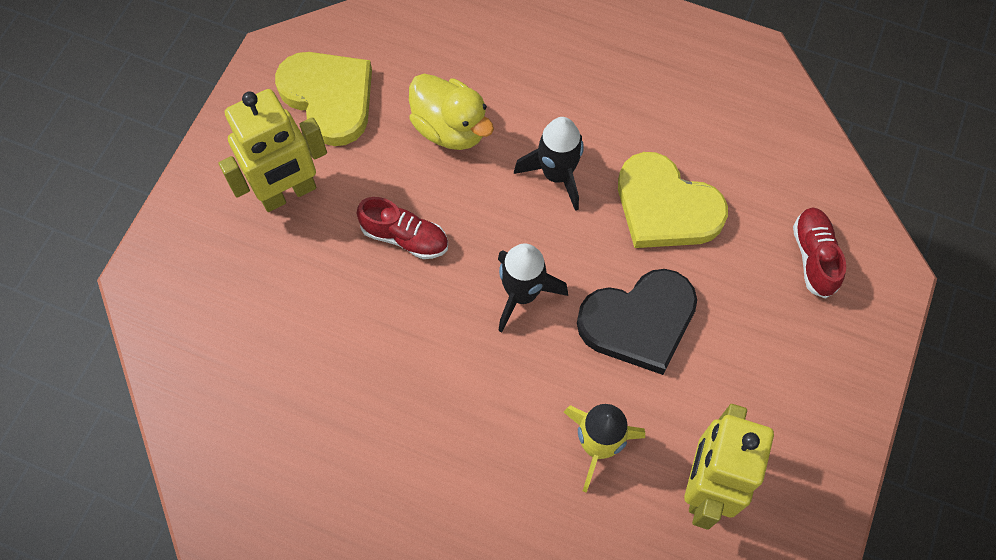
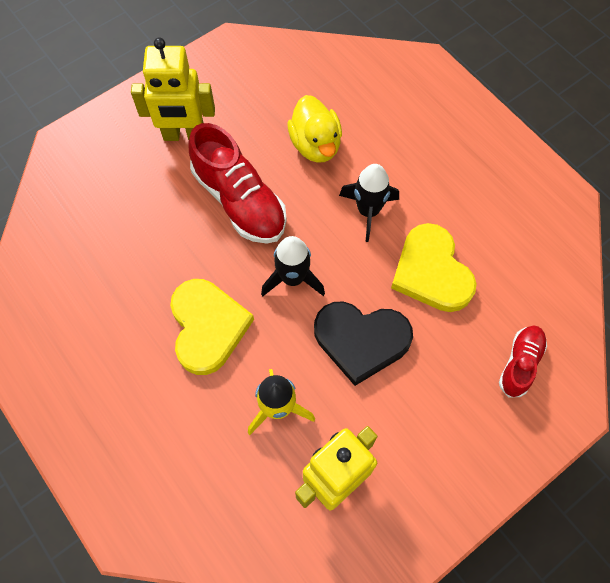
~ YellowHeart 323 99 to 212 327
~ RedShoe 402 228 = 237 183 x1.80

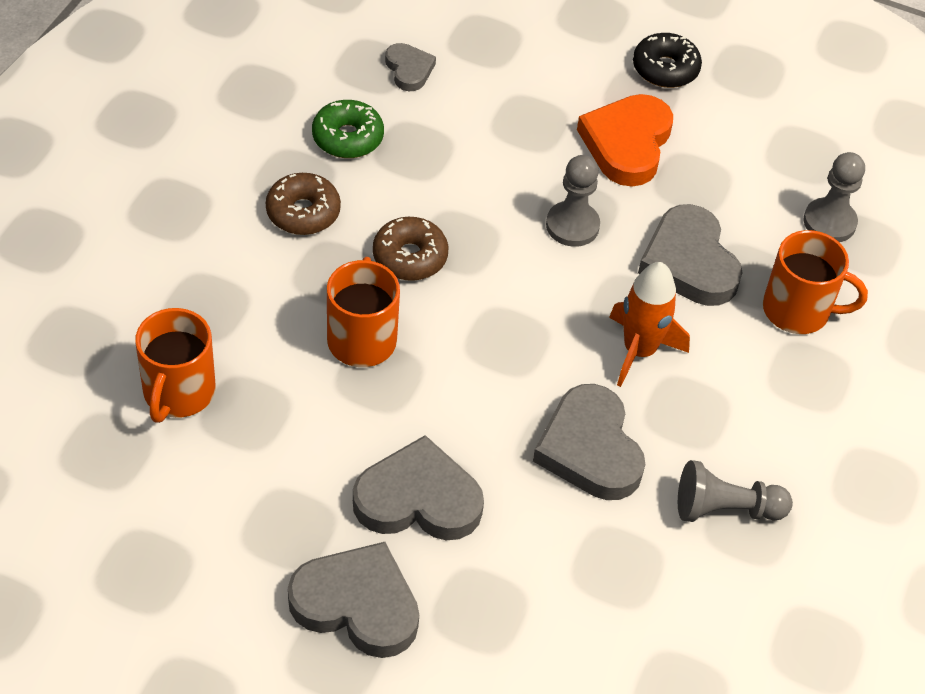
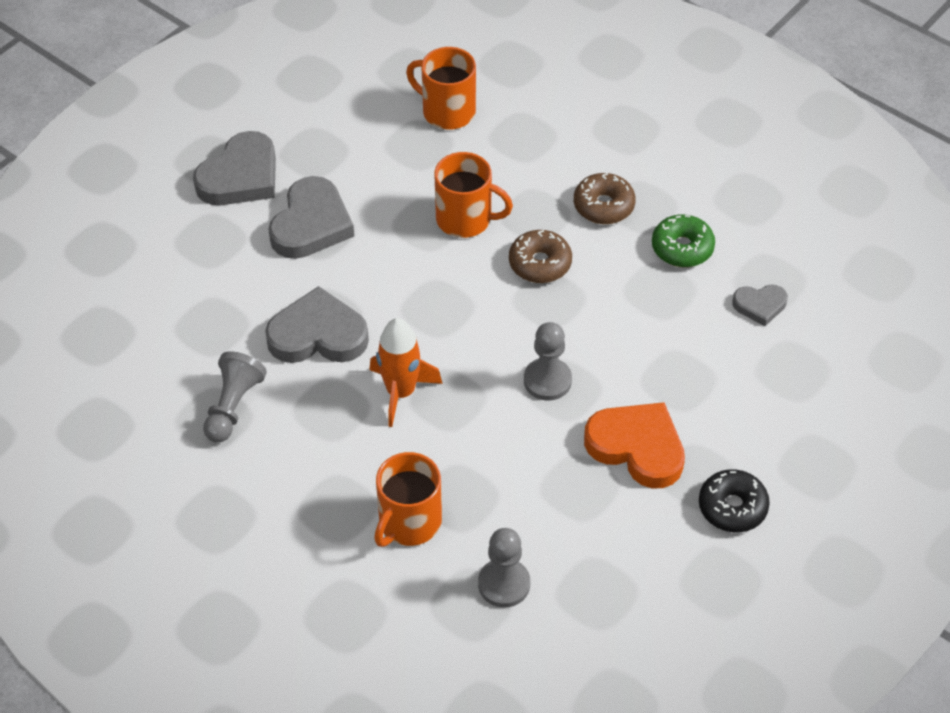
- GreyHeart 690 255

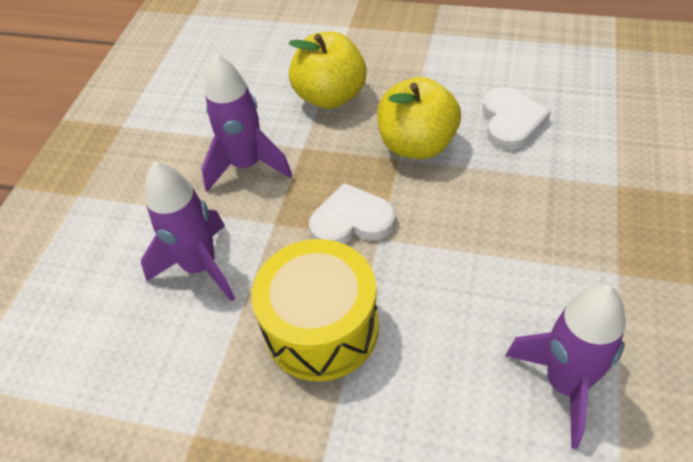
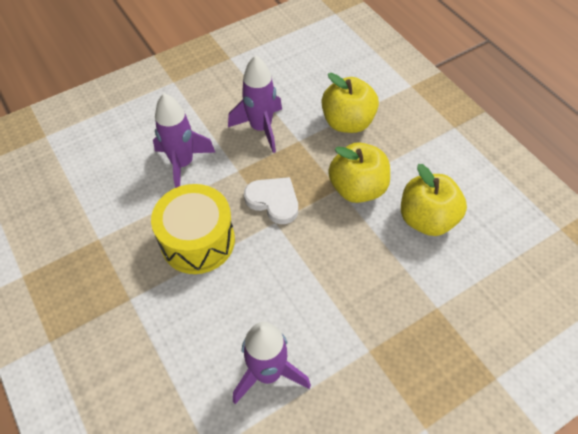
~ WhiteHeart 516 118 to YellowApple 434 200

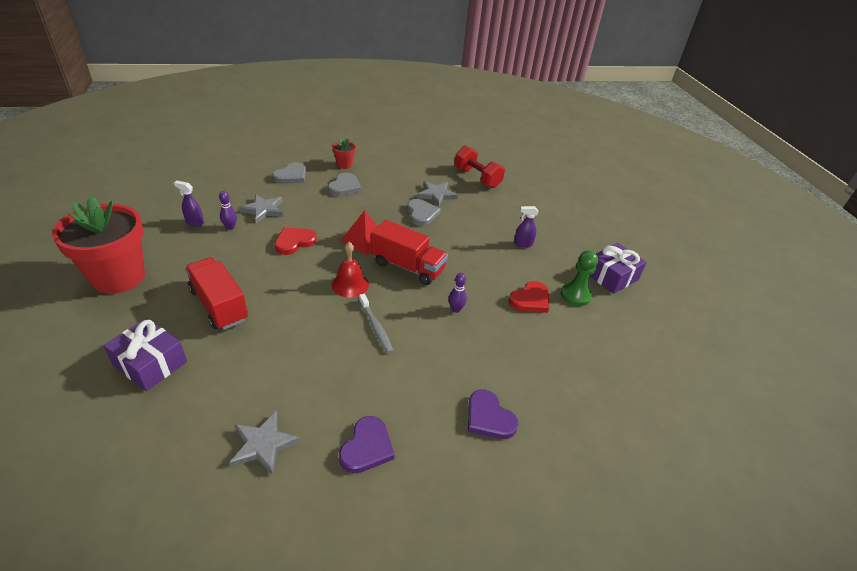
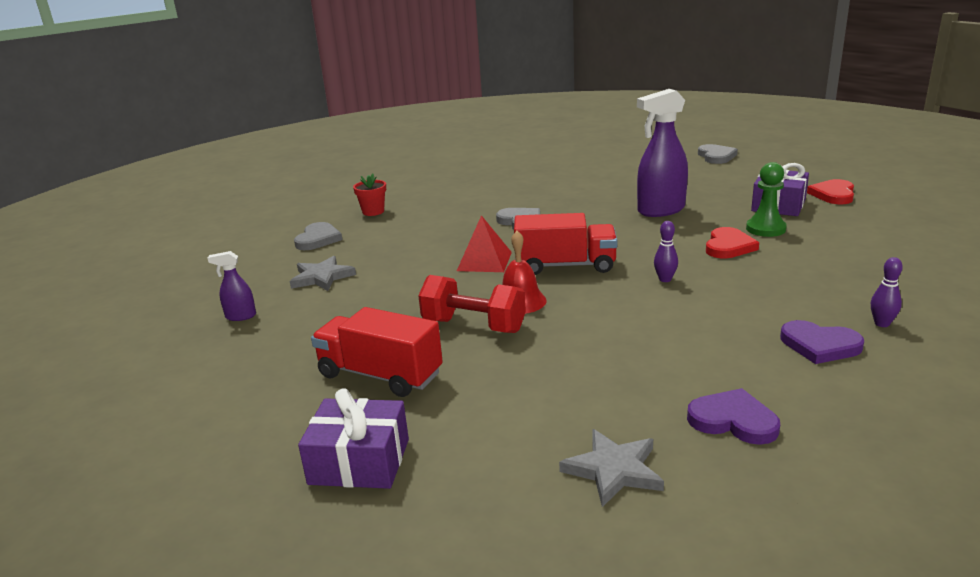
- RedFlowerPot 98 245
~ PurpleBowlingPin 228 210 to 887 292
~ RedHeart 296 241 to 830 191
~ GreyHeart 344 184 to 718 154
~ PurpleHeart 366 445 = 733 416 60 degrees counterclockwise
- GreyToothbrush 376 324
- GreyStar 437 194
~ RedDumbbell 480 167 to 472 304
~ PurpleSprayBottle 526 227 = 662 153 x2.10

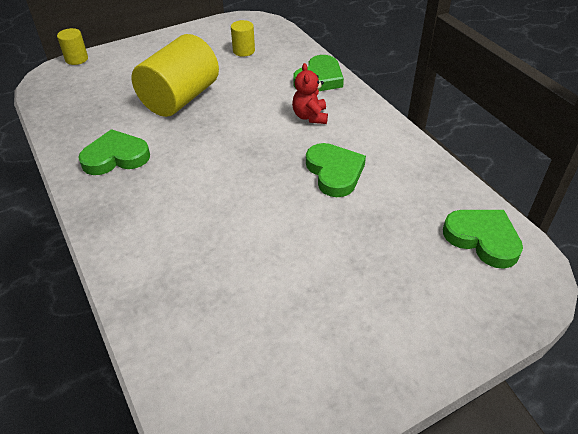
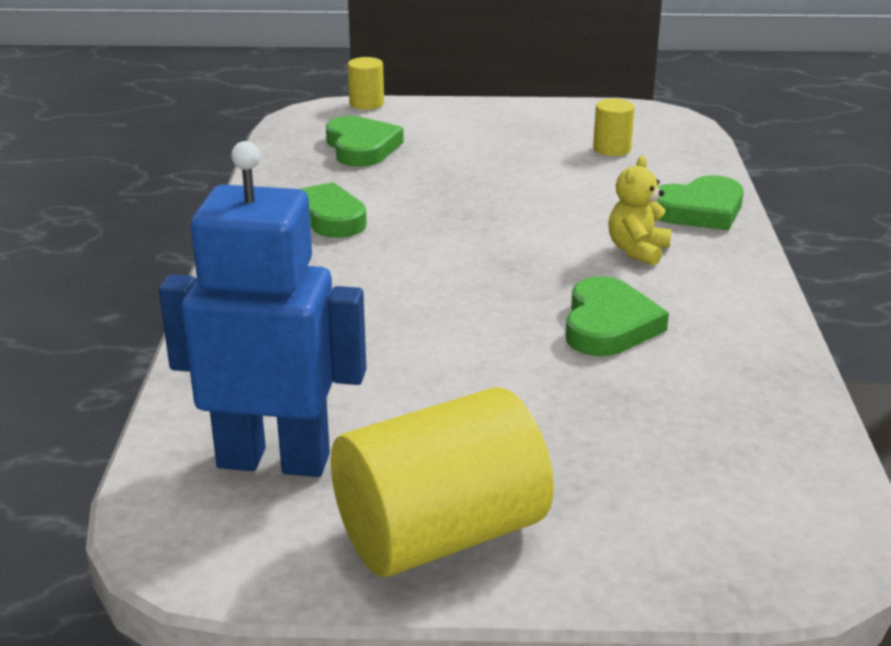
~ YellowCylinder 175 75 to 442 482
~ RedTeddyBear 310 93 to YellowTeddyBear 639 211
~ GreenHeart 483 239 to 365 141
+ BlueRobot 262 309

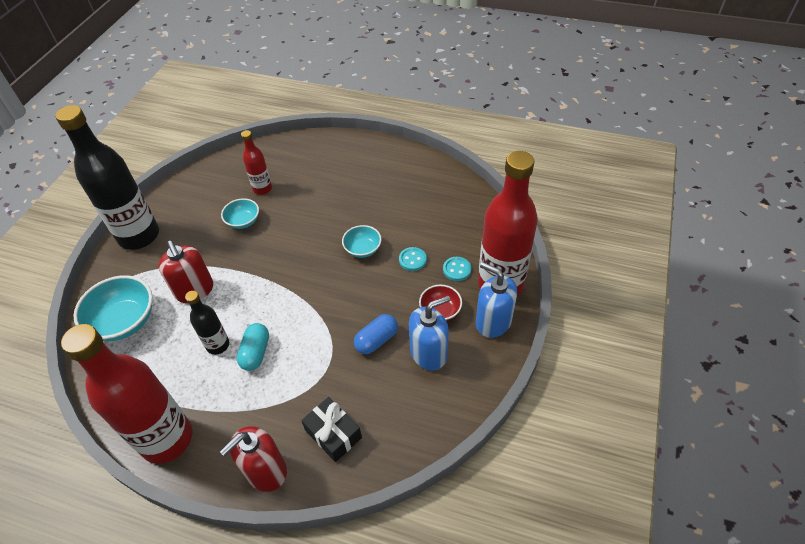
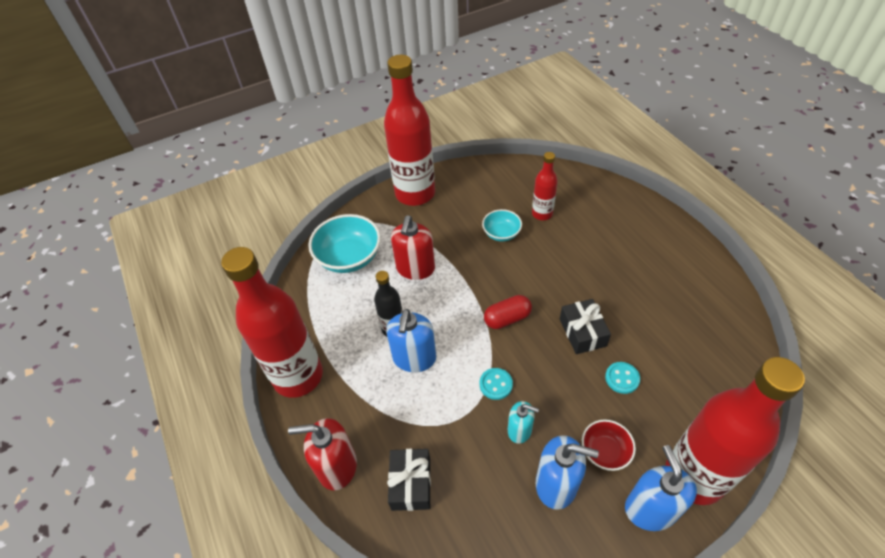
~ BlackBottle 107 177 to RedBottle 409 130
~ TurquoiseCapsule 253 347 to BlueSoapDispenser 411 340
~ TurquoiseBowl 361 241 to BlackGift 585 326
~ BlueCapsule 376 334 to TurquoiseSoapDispenser 523 422
~ TurquoiseButton 457 269 to 496 384
+ RedCapsule 508 312

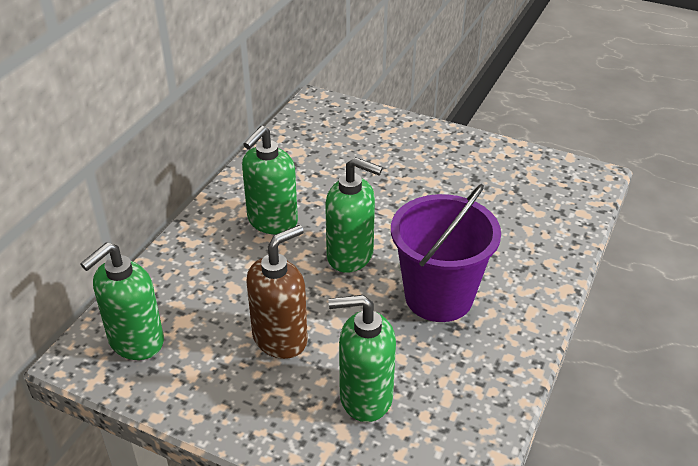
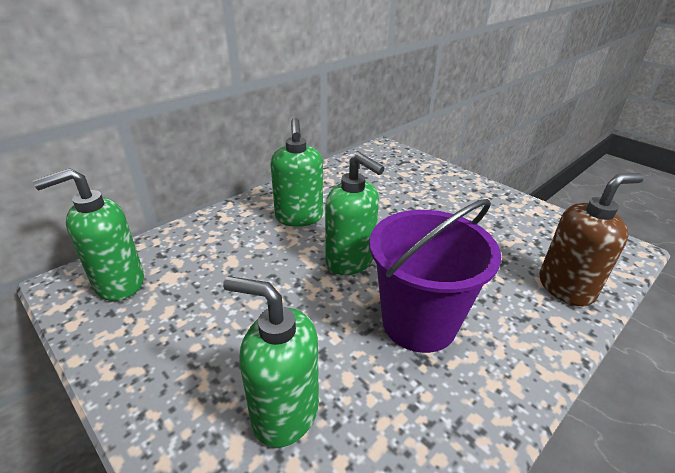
~ GreenSoapDispenser 270 180 = 296 172 60 degrees counterclockwise
~ BrownSoapDispenser 277 292 to 591 239

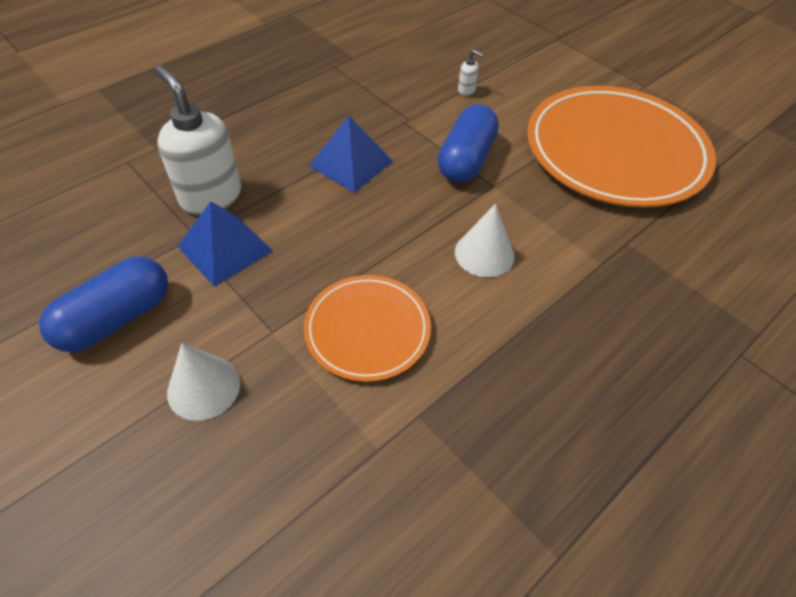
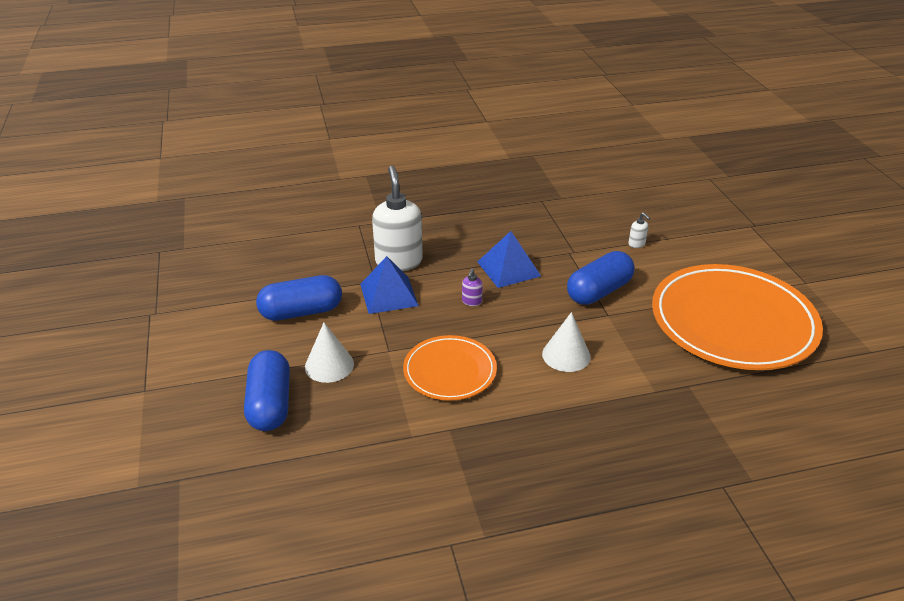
+ BlueCapsule 267 390
+ PurpleSoapDispenser 472 287

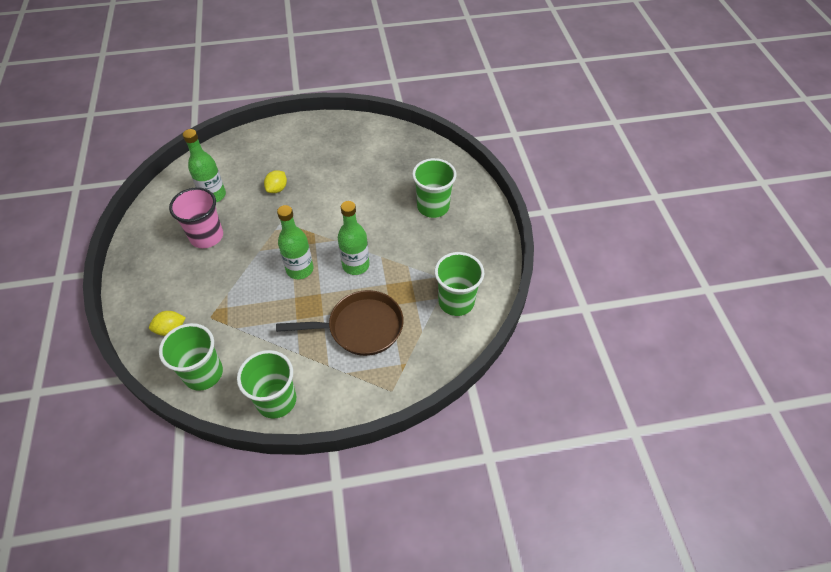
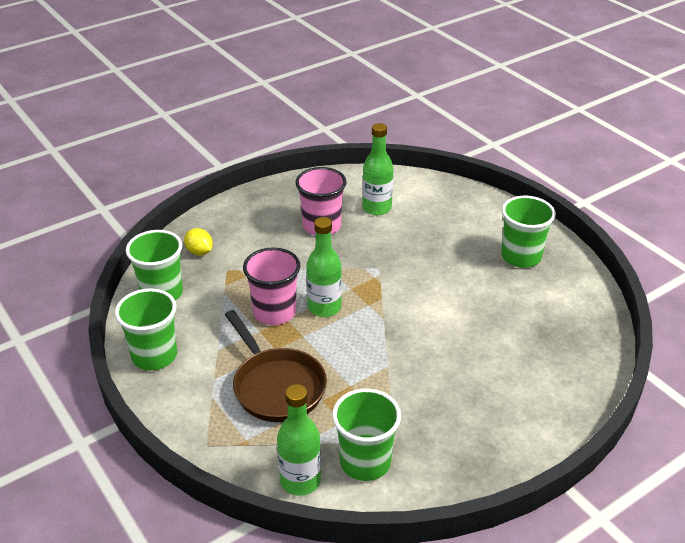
- YellowLemon 275 181
~ GreenBottle 354 238 to 299 440
~ GreenCup 434 188 to 528 232
+ PinkCup 271 286

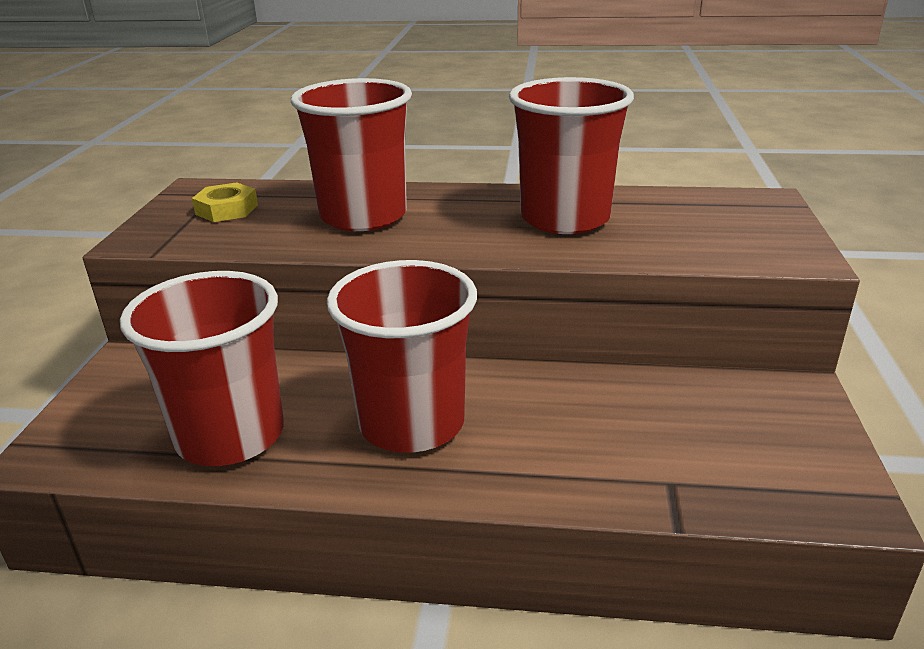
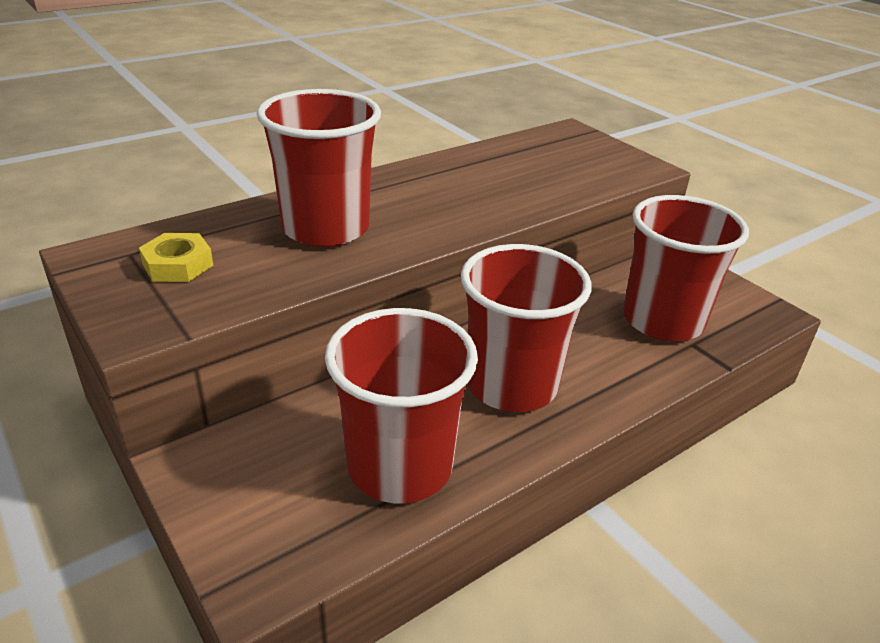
~ RedCup 571 155 to 686 268

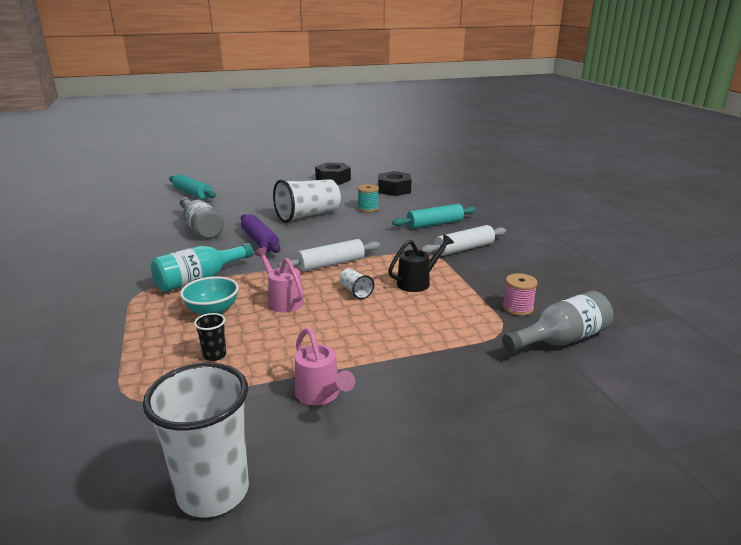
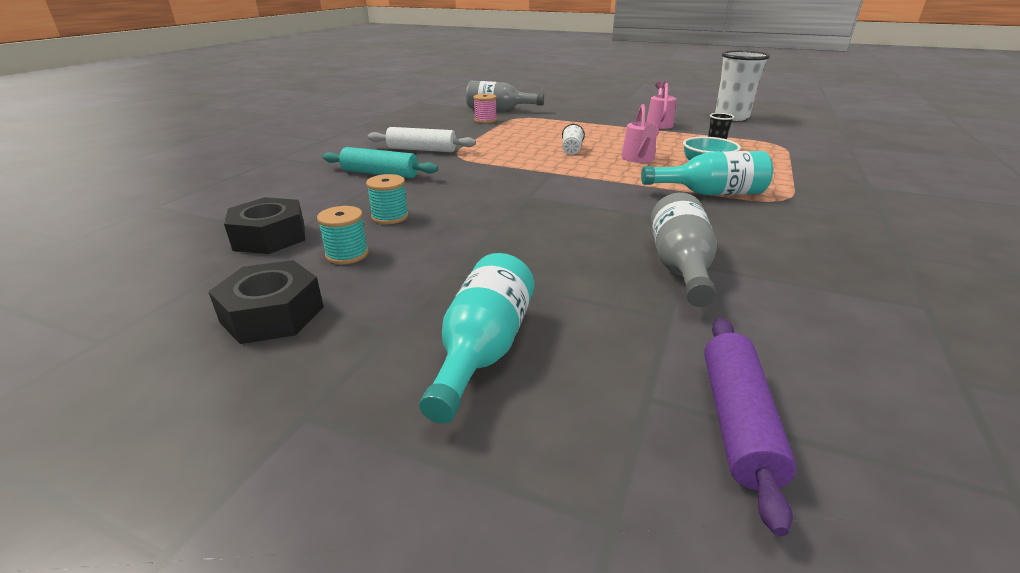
- TurquoiseRollingPin 192 187
~ PurpleRollingPin 260 233 to 750 427
- WhiteCup 307 201
- WhiteRollingPin 329 255
- BlackWateringCan 421 263
+ TurquoiseSpool 343 235
+ TurquoiseBottle 477 338

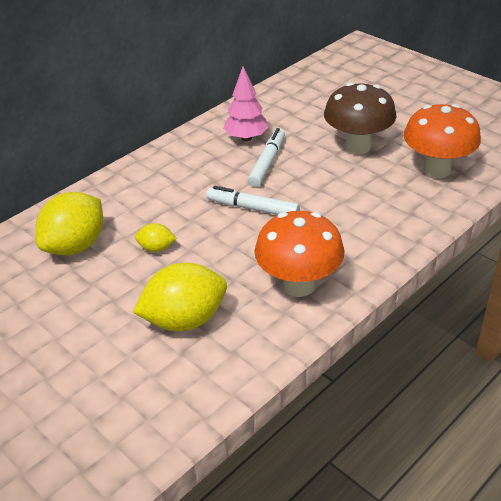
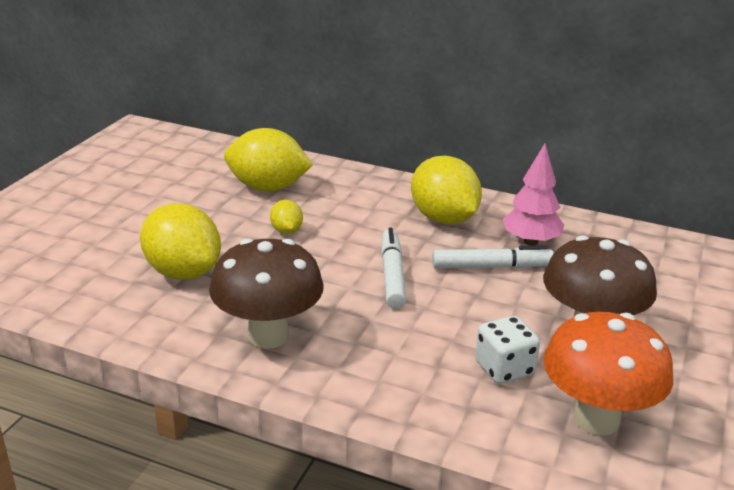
~ OrangeMushroom 300 254 to BrownMushroom 266 293
+ YellowLemon 446 190
+ WhiteDice 507 350

